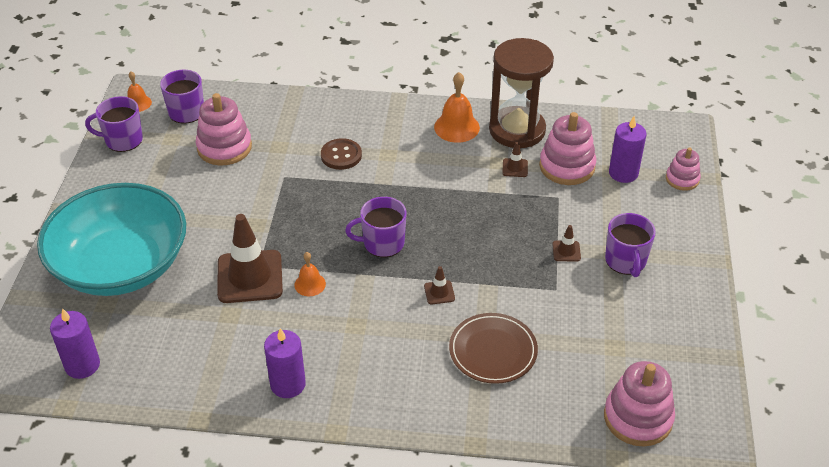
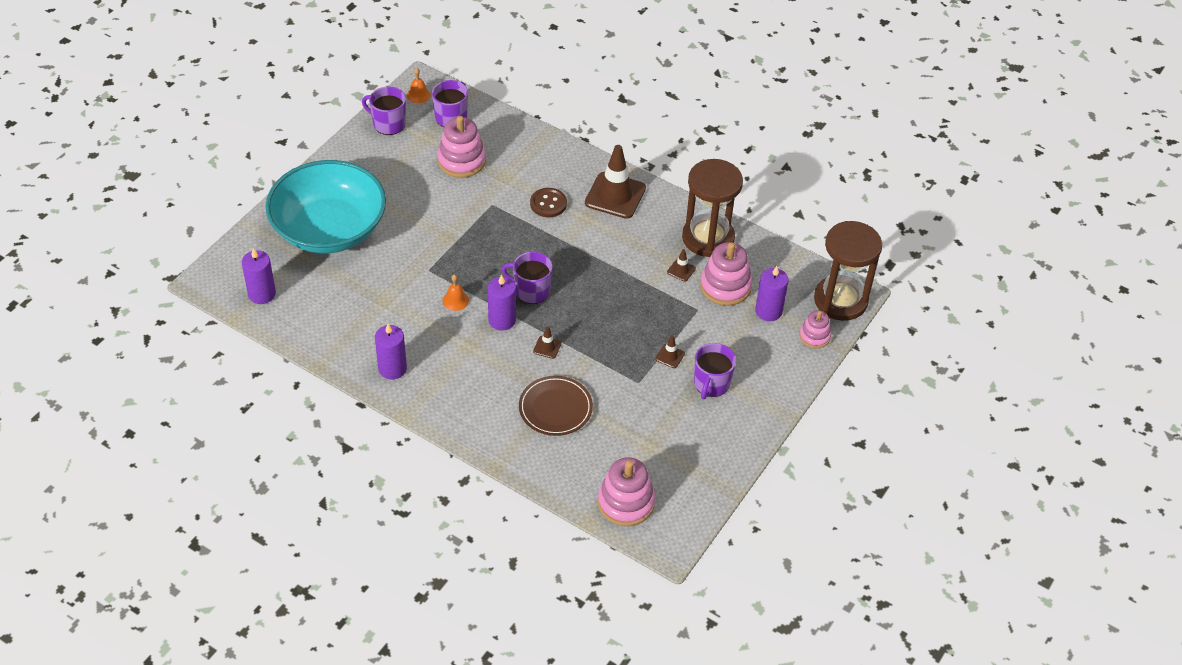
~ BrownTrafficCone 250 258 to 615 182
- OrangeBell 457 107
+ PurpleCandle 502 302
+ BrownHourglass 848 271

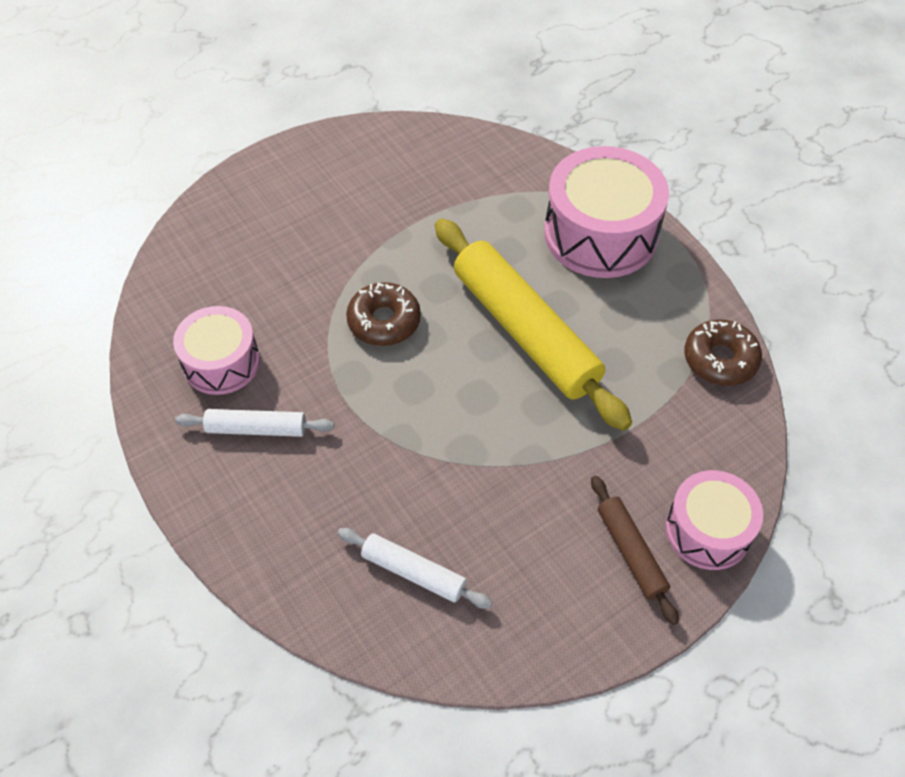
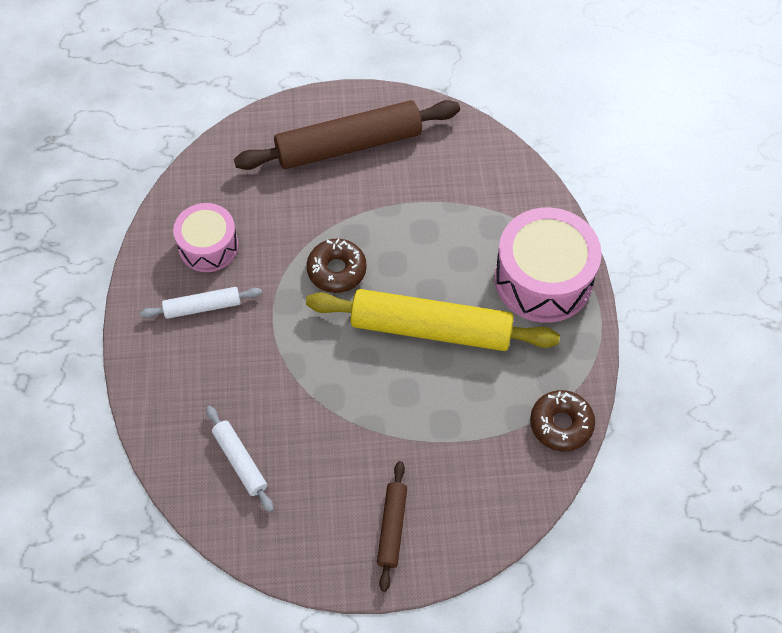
~ WhiteRollingPin 254 423 = 201 303 45 degrees counterclockwise
~ YellowRollingPin 533 324 = 433 320 75 degrees counterclockwise
- PinkDrum 714 520
+ BrownRollingPin 347 135

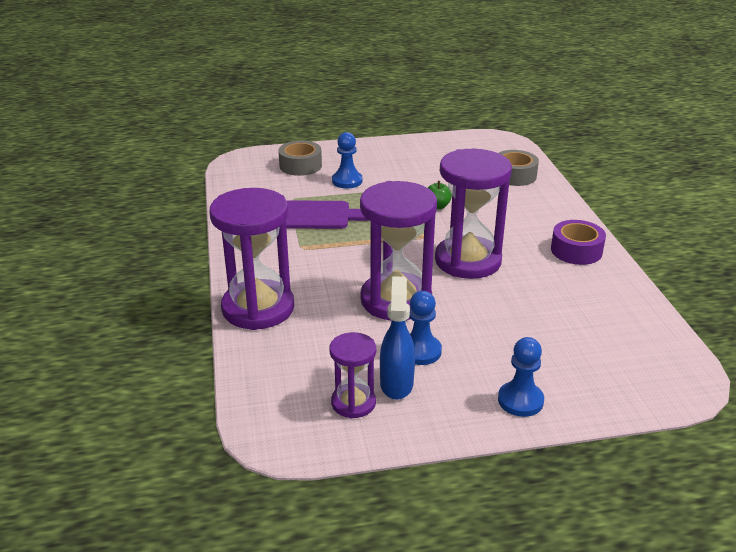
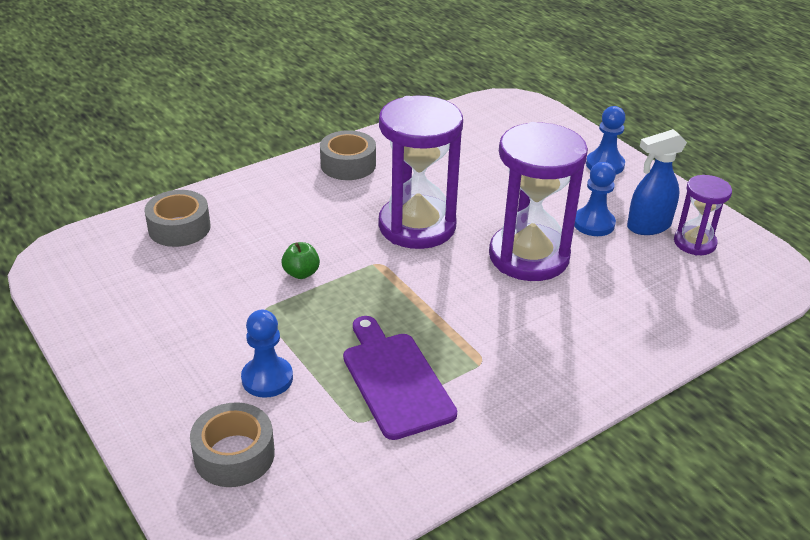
- PurpleHourglass 251 259
~ PurpleTape 578 242 to GreyTape 348 155

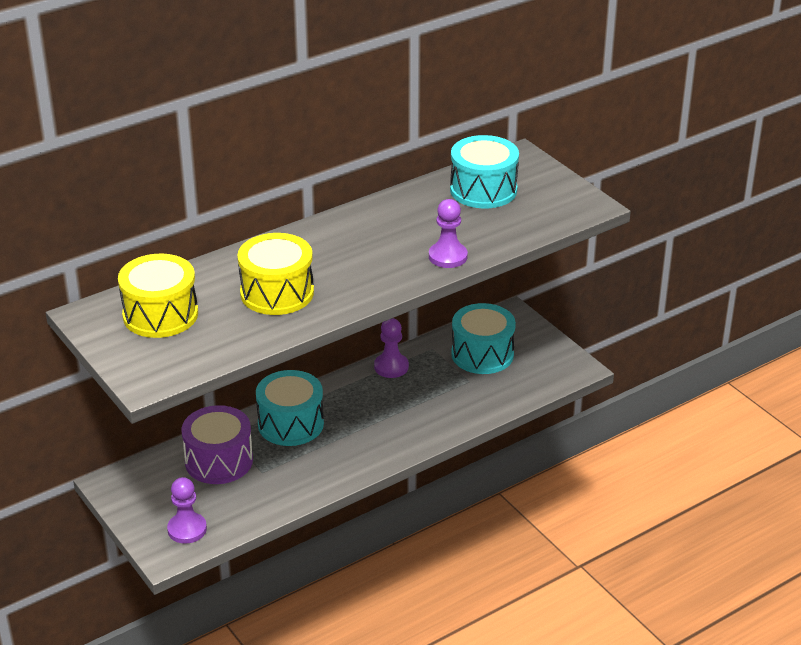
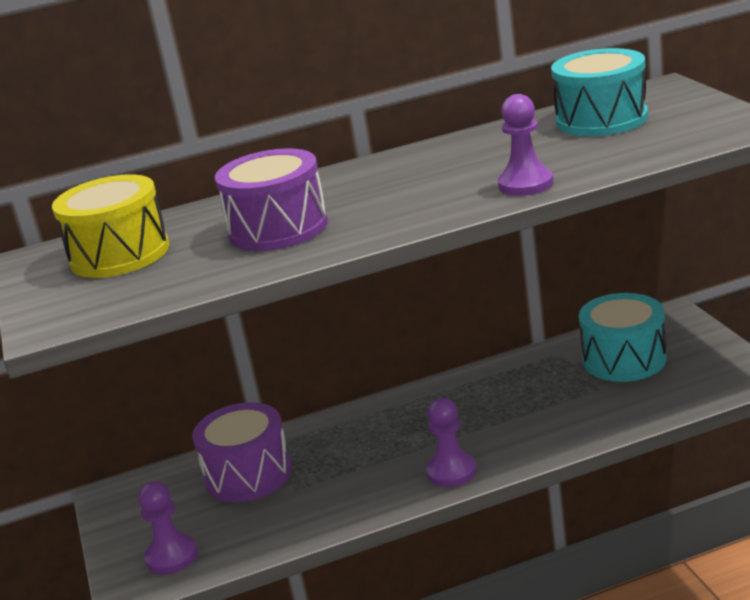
~ YellowDrum 275 274 to PurpleDrum 271 199
- TurquoiseDrum 290 408
~ PurplePawn 391 348 to 451 442

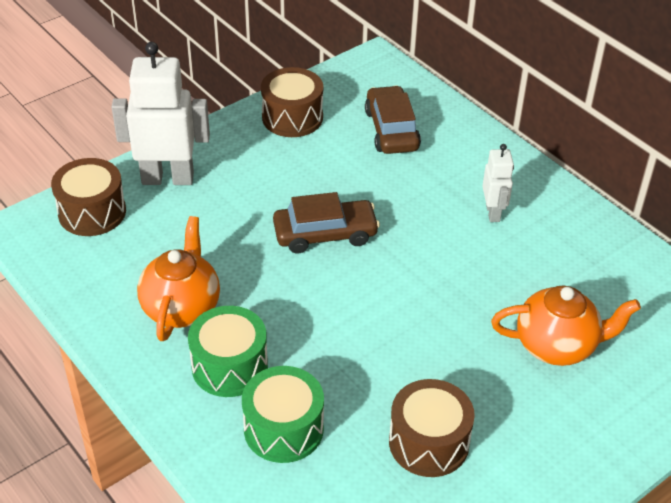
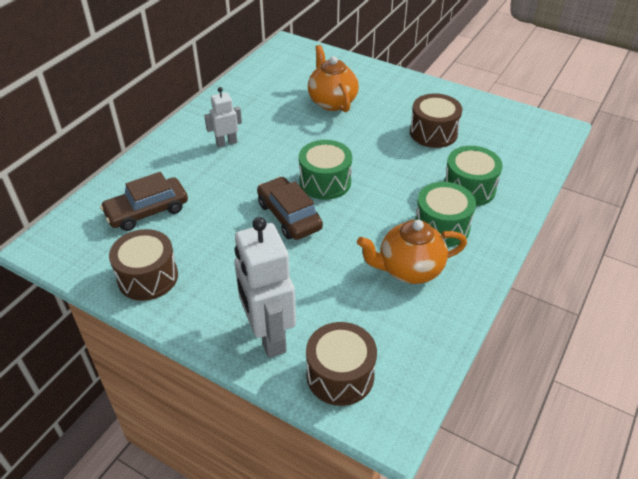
+ GreenDrum 325 170

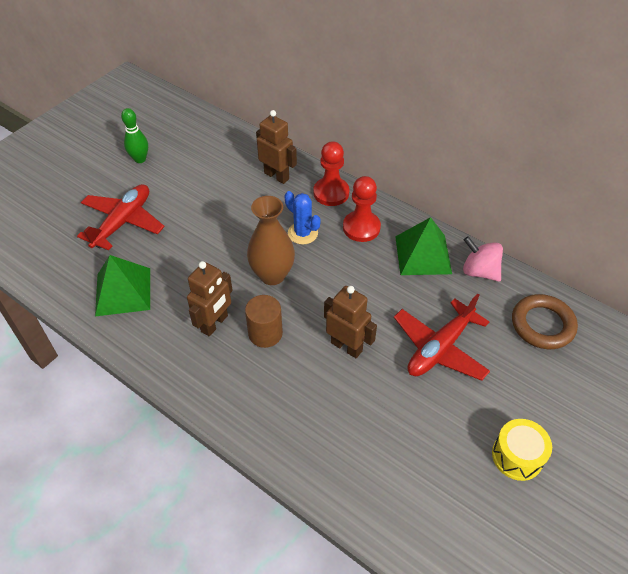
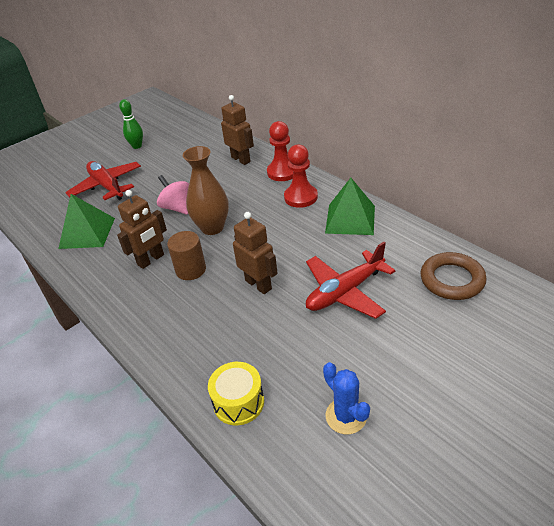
~ RedPlane 121 217 = 103 180 75 degrees counterclockwise
~ BlueCactus 303 217 to 346 398
~ PinkSpinningTop 483 259 to 173 195
~ YellowDrum 522 450 to 236 393

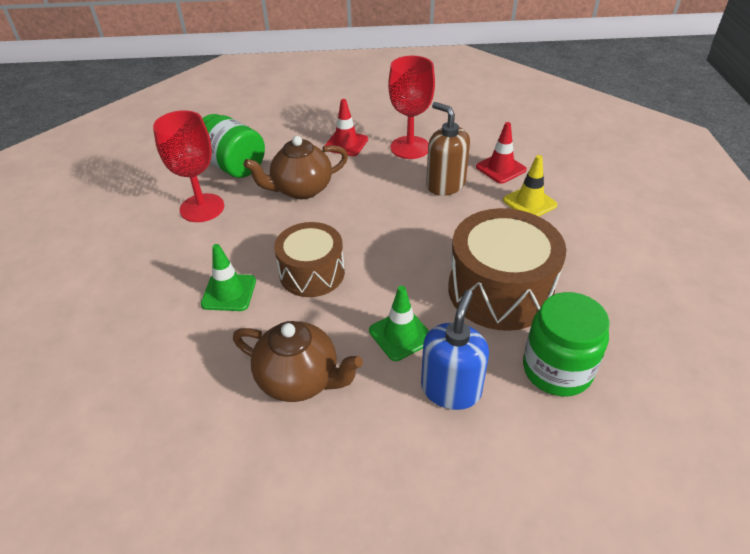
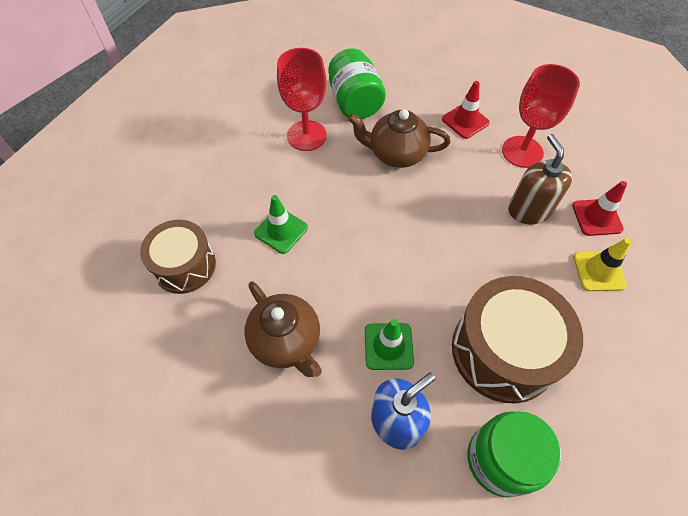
~ BrownDrum 309 259 to 178 257

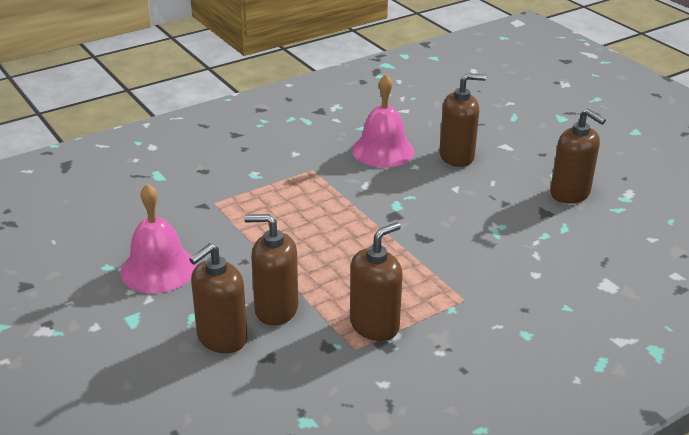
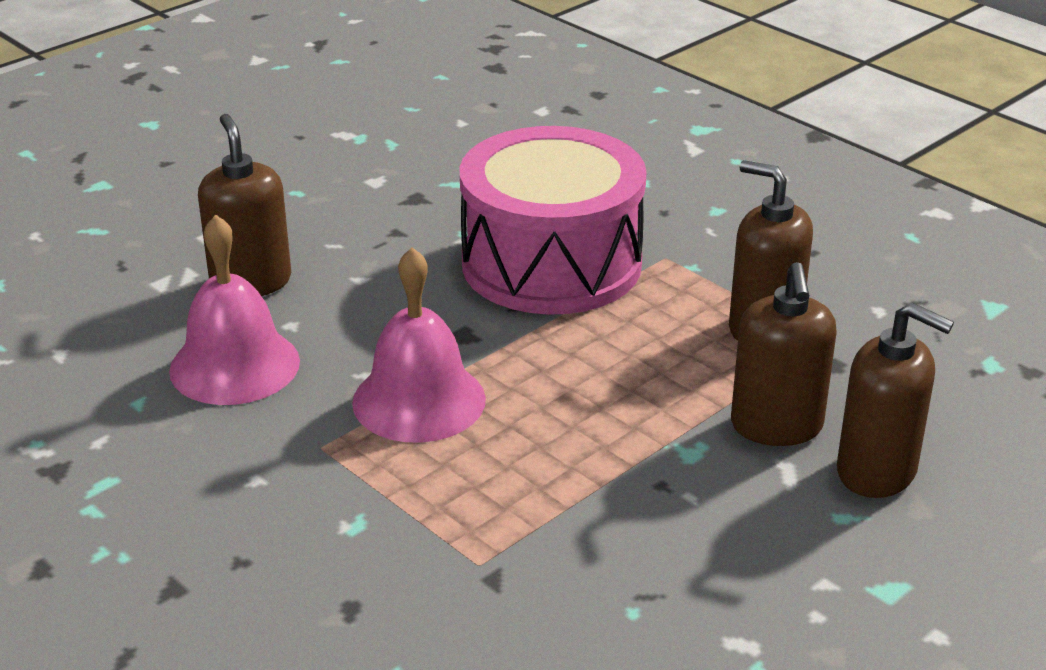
~ PinkBell 158 238 to 419 345
- BrownSoapDispenser 578 156
+ PinkDrum 553 220

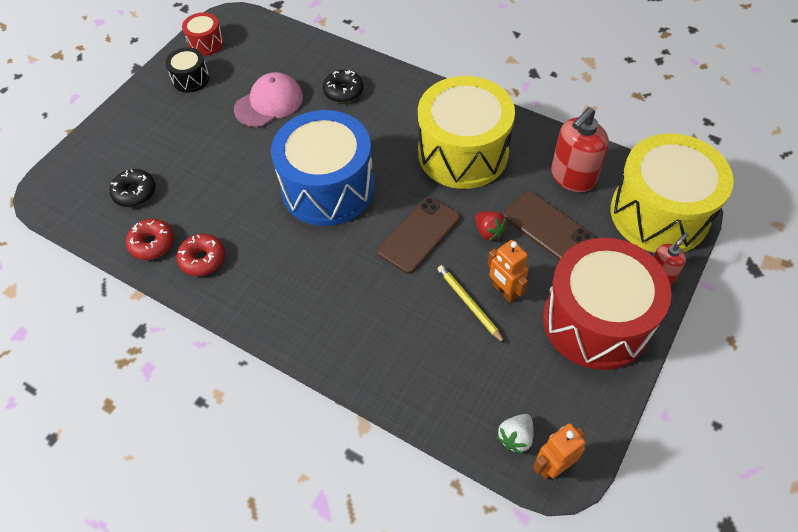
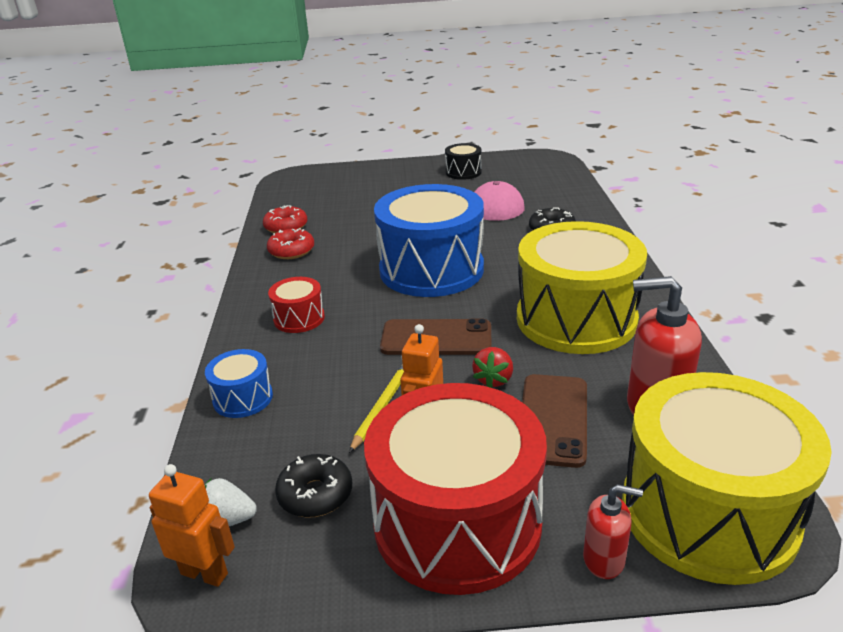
~ BlackDonut 132 188 to 313 486
~ RedDrum 203 34 to 296 305
+ BlueDrum 239 383

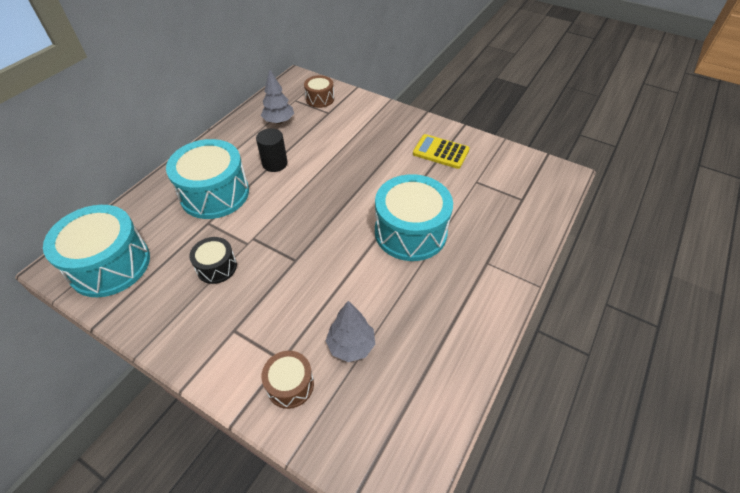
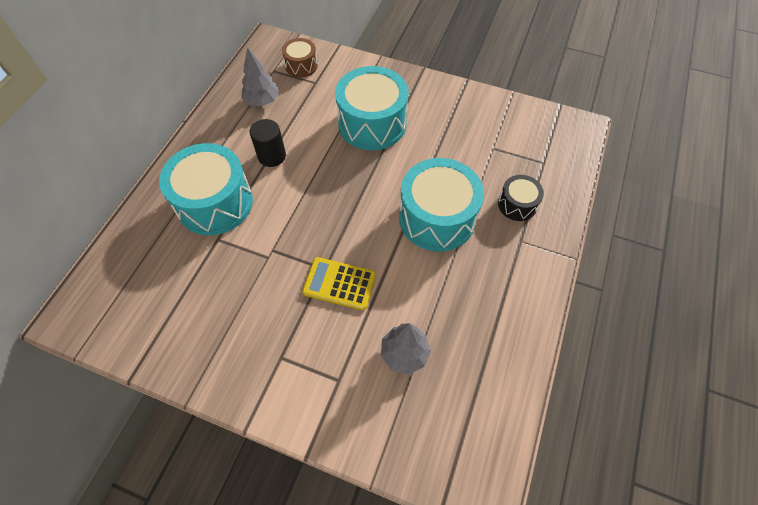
~ TurquoiseDrum 96 251 to 372 108
~ BlackDrum 213 260 to 521 198
- BrownDrum 287 380
~ YellowCalculator 441 151 to 339 283

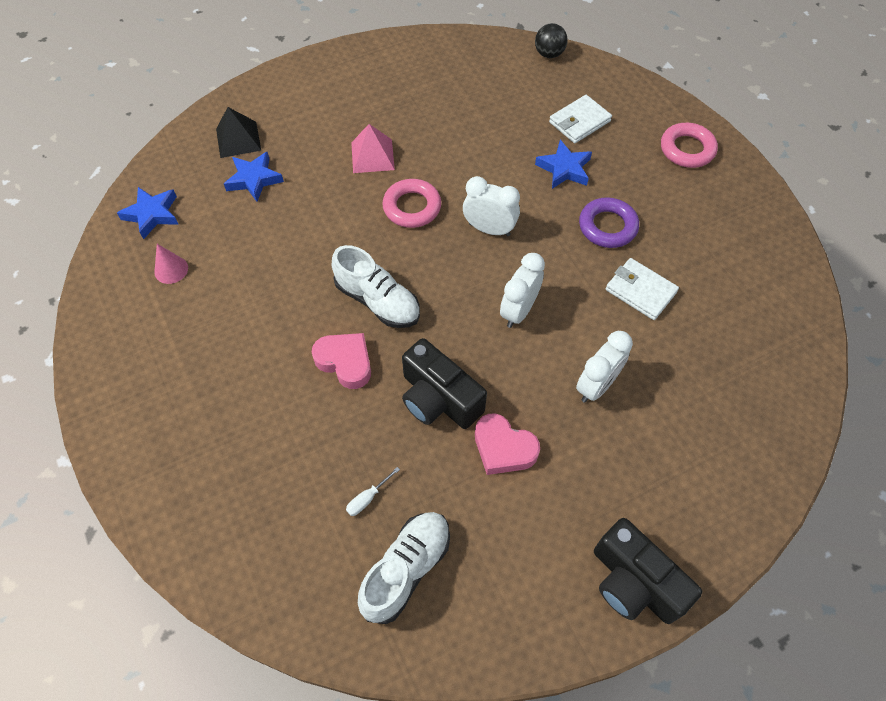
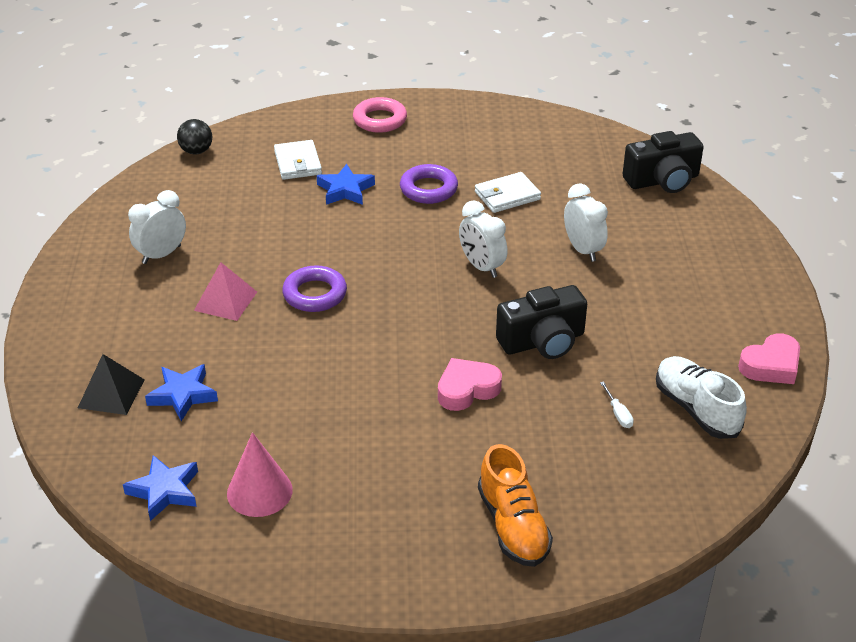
~ PinkCone 171 264 = 260 474 x1.60
- WhiteShoe 376 286
~ PinkRing 411 203 to PurpleRing 314 289
~ WhiteClock 491 206 to 157 227
~ PinkHeart 507 444 to 769 358
~ BlackCamera 648 571 to 663 162
+ OrangeShoe 515 505

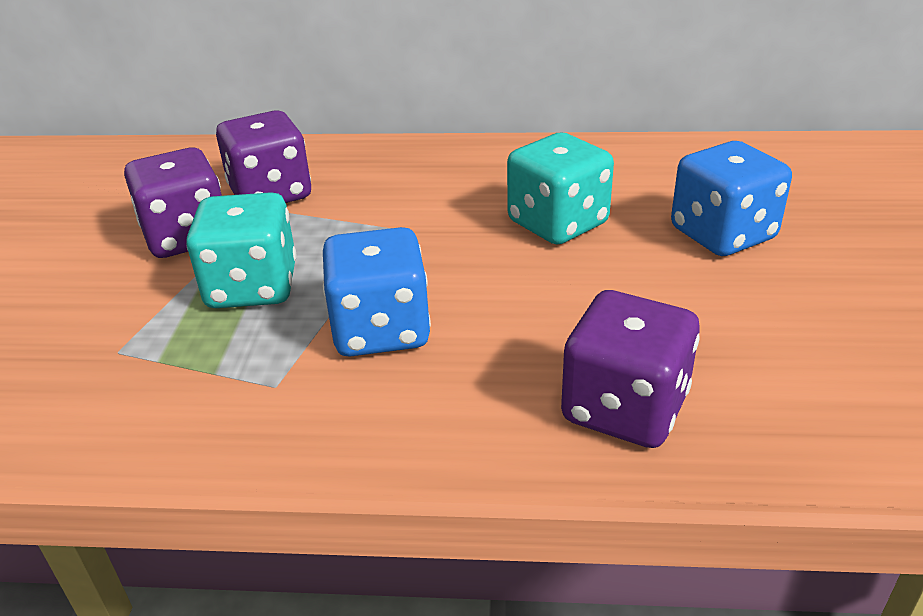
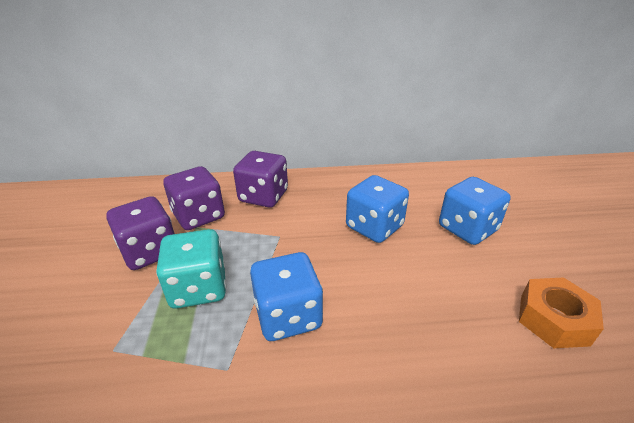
~ TurquoiseDice 560 189 to BlueDice 377 209
~ PurpleDice 630 369 to 260 179
+ OrangeNut 561 312

